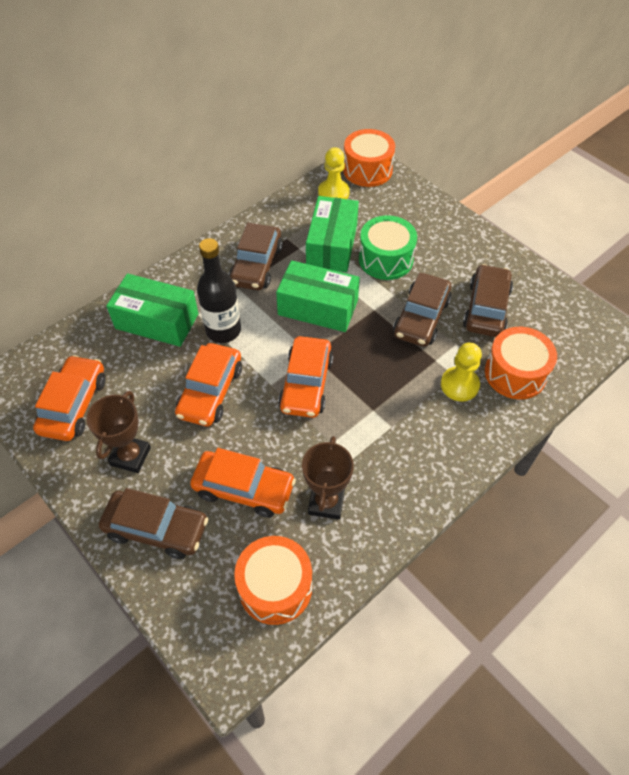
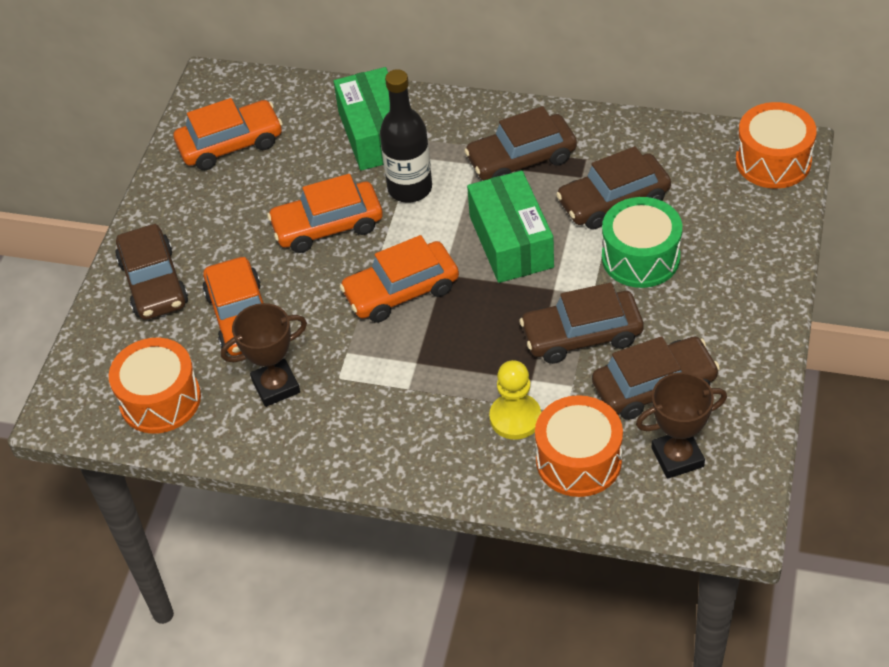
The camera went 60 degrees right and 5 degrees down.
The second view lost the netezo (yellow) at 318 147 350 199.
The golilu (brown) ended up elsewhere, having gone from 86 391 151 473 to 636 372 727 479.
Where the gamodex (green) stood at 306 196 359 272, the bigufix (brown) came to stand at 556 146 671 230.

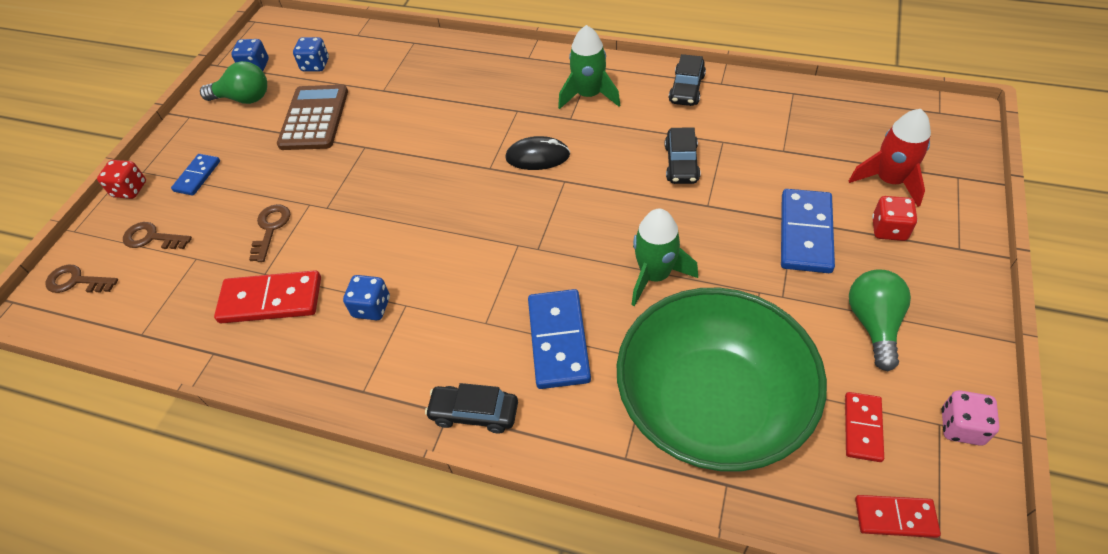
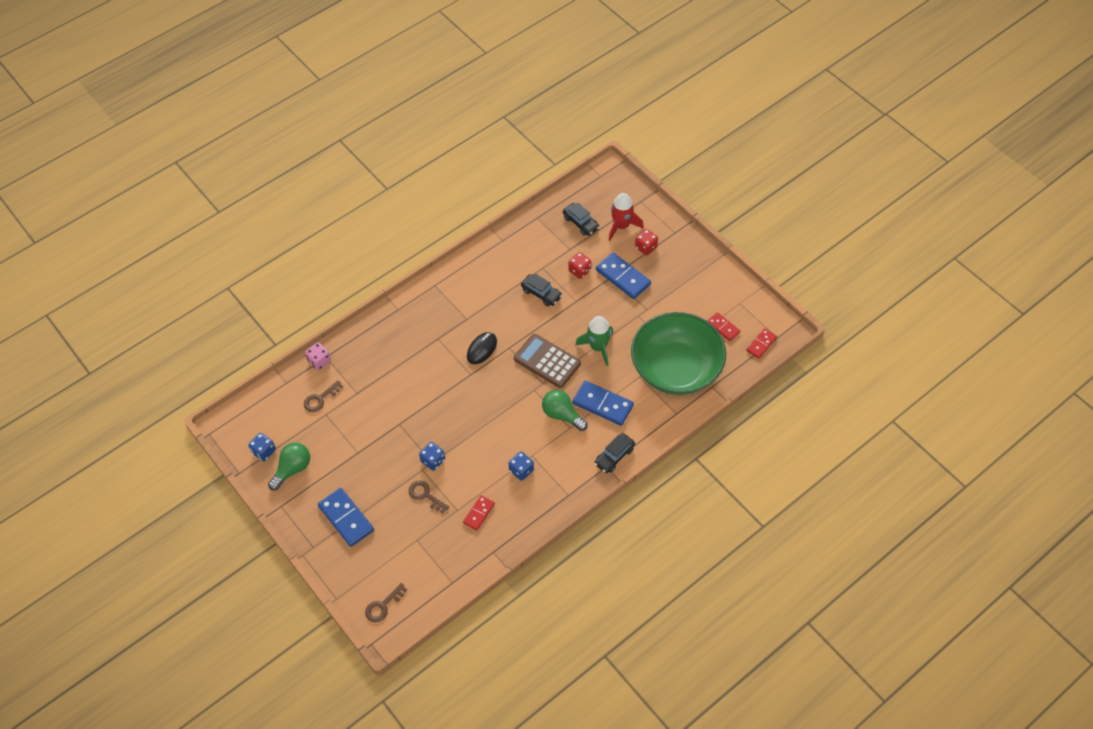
The camera went 60 degrees left and 5 degrees up.
The second view lost the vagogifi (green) at 558 25 620 109.
The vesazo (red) ended up elsewhere, having gone from 97 160 146 199 to 569 252 591 279.
The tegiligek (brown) ended up elsewhere, having gone from 123 222 192 249 to 304 380 343 412.
The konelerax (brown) ended up elsewhere, having gone from 277 85 348 150 to 514 334 581 388.
The vesazo (blue) ended up elsewhere, having gone from 293 37 329 72 to 419 442 445 471.
The bigufix (black) ended up elsewhere, having gone from 669 54 706 106 to 563 202 600 236.
The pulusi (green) ended up elsewhere, having gone from 849 269 911 371 to 542 390 588 431.
The vesazo (pink) ended up elsewhere, having gone from 942 390 1000 446 to 305 342 331 370.
The size of the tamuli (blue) at 171 154 220 196 changed by a factor of 1.70.
The size of the tamuli (red) at 214 270 321 323 changed by a factor of 0.59.

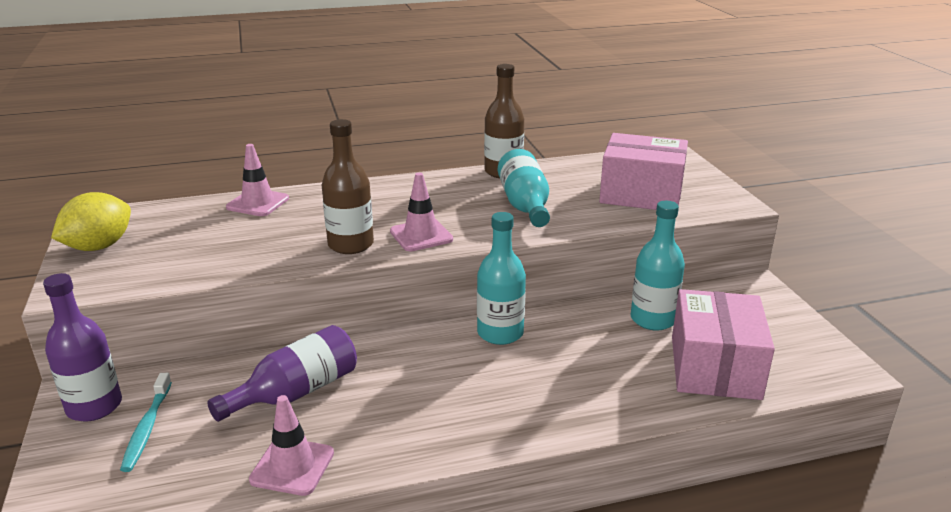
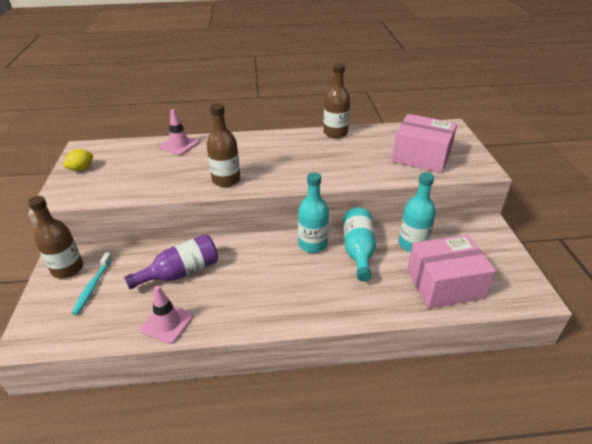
The camera went 10 degrees right and 10 degrees up.
The second view lost the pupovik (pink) at 390 172 453 251.
The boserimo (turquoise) ended up elsewhere, having gone from 498 149 550 227 to 343 208 376 282.
What was the boserimo (purple) at 43 273 122 422 turned into the boserimo (brown) at 28 196 83 279.
The gamodex (pink) at 672 289 775 400 ended up facing another way, 60 degrees clockwise from before.
The size of the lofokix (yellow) at 51 192 131 251 changed by a factor of 0.63.

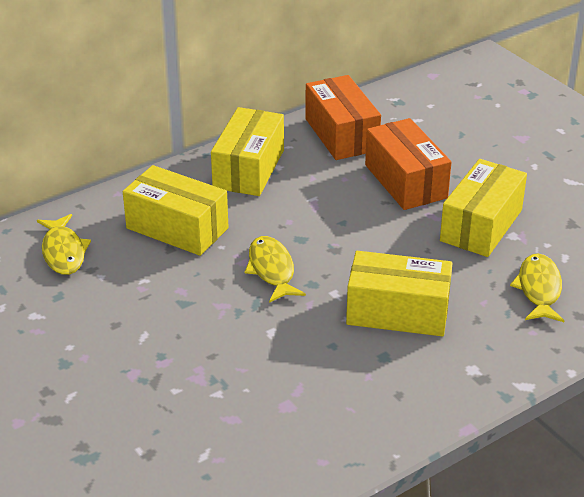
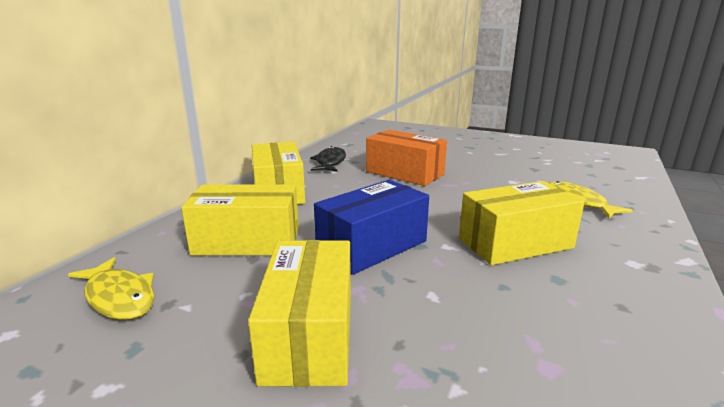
The camera went 30 degrees left and 15 degrees down.
The gamodex (yellow) ended up elsewhere, having gone from 440 159 527 257 to 248 240 351 387.
Where the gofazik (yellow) stood at 245 236 306 303, the gamodex (blue) came to stand at 314 180 429 275.
Where the gamodex (orange) stood at 305 75 381 160, the gofazik (black) came to stand at 310 146 346 172.

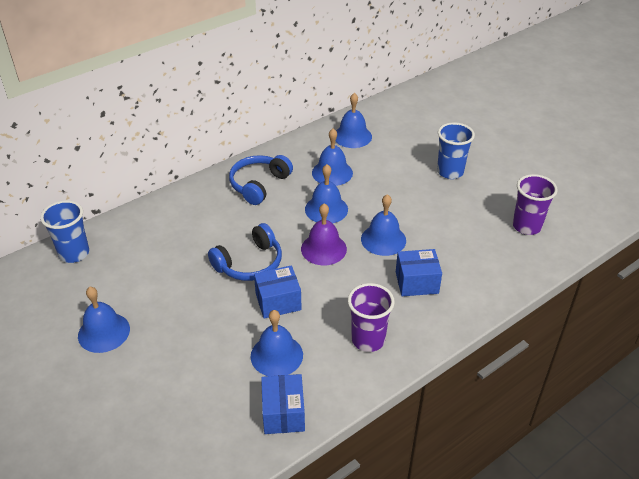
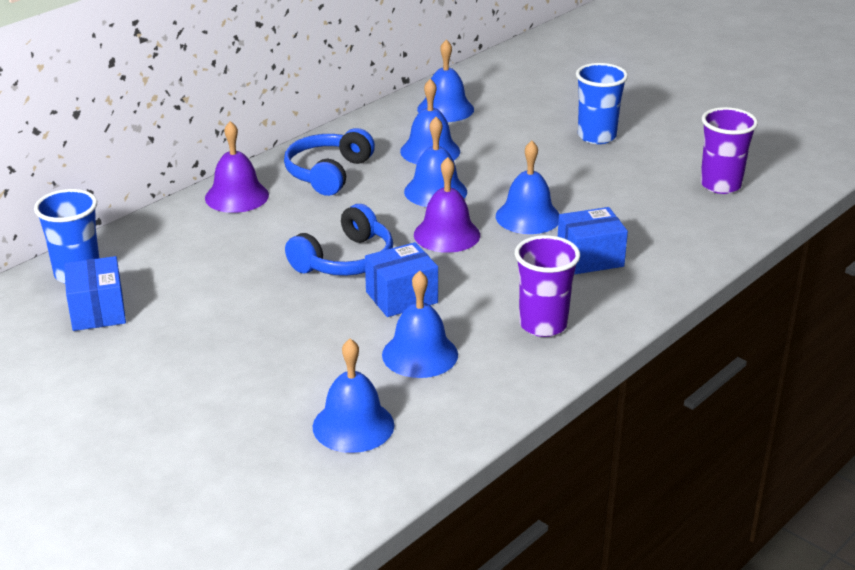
The camera went 10 degrees left and 10 degrees down.
The second view gained the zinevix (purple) at 205 121 269 213.
The zinevix (blue) ended up elsewhere, having gone from 78 287 130 353 to 313 339 394 453.
The gamodex (blue) ended up elsewhere, having gone from 261 374 305 434 to 64 256 126 331.

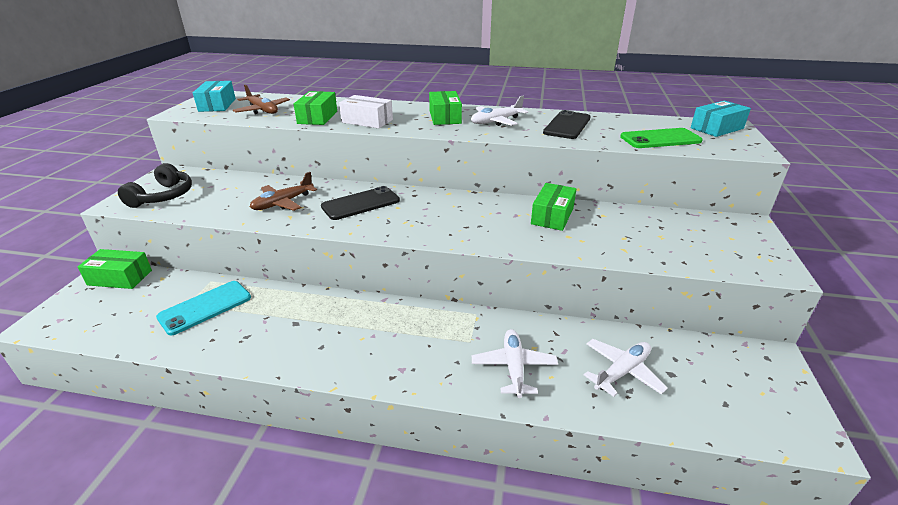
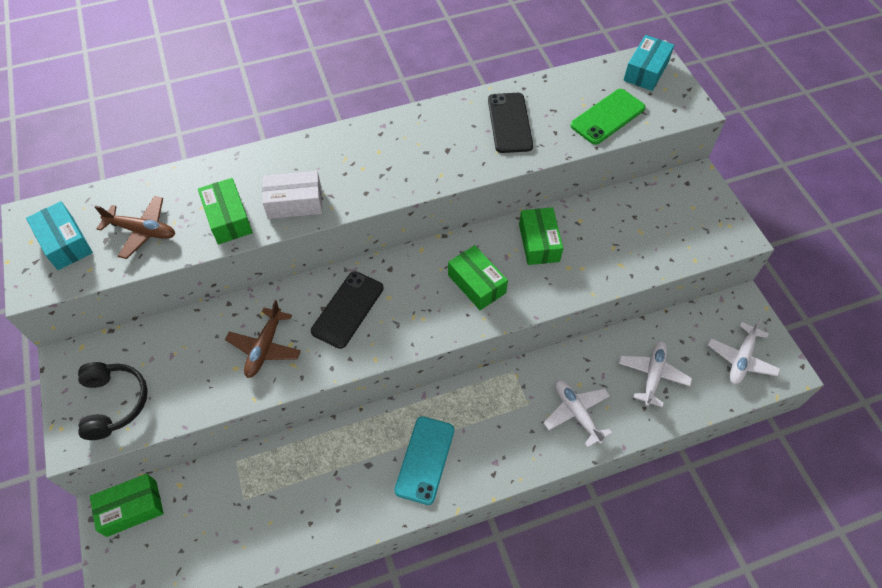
The camera went 30 degrees left and 25 degrees up.
The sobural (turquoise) ended up elsewhere, having gone from 156 281 251 335 to 394 416 454 505.
The gamodex (green) ended up elsewhere, having gone from 429 91 462 125 to 448 245 508 310.
The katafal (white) ended up elsewhere, having gone from 471 96 528 126 to 708 318 780 384.

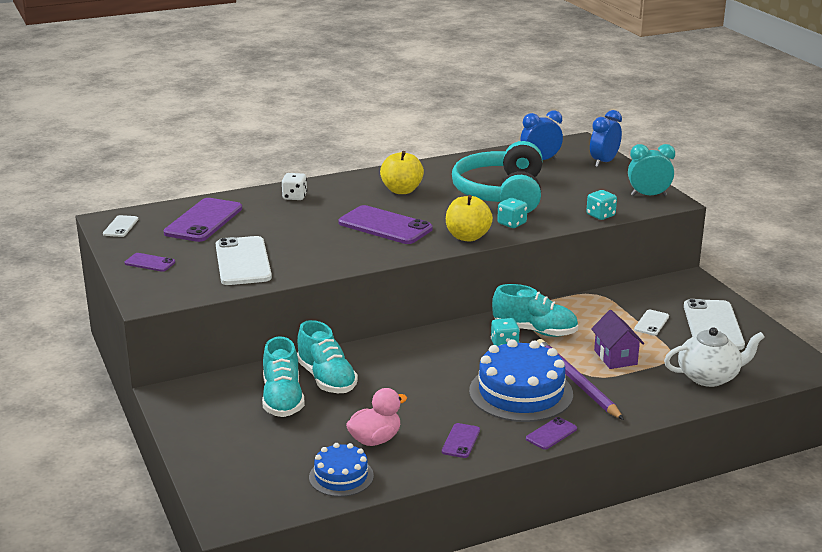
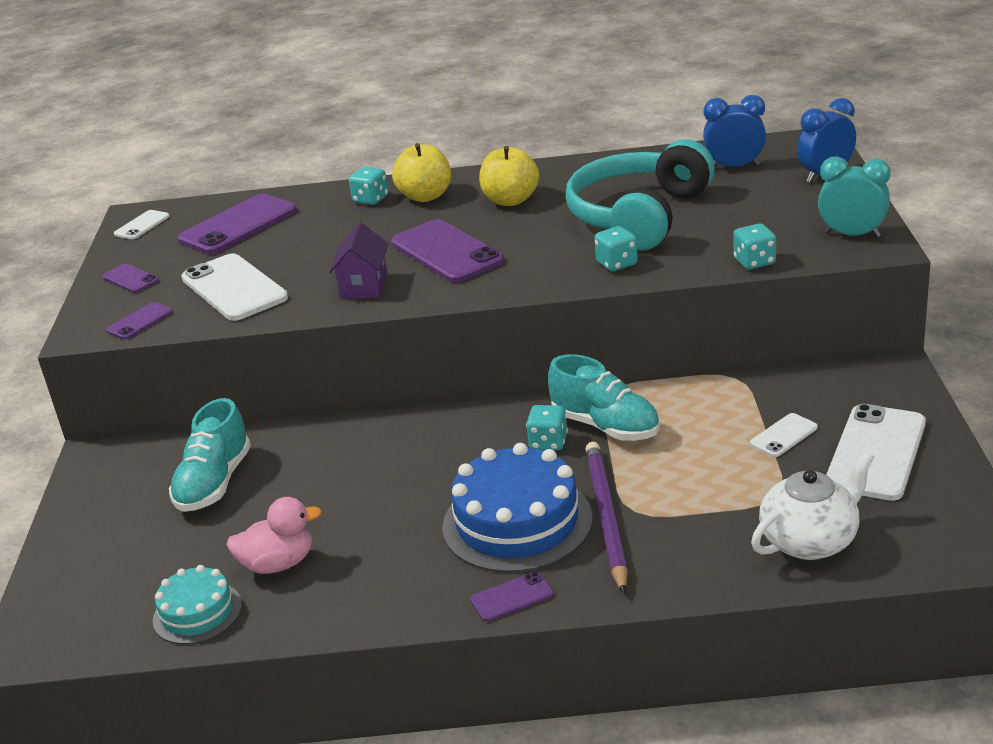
The camera went 25 degrees right and 5 degrees up.
The second view lost the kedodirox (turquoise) at 297 320 358 393.
The sobural (purple) ended up elsewhere, having gone from 442 423 480 458 to 106 302 173 339.
The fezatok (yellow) ended up elsewhere, having gone from 446 195 493 242 to 392 143 451 202.
The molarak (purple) ended up elsewhere, having gone from 591 310 644 369 to 329 222 389 299.
What was the vesazo (white) at 282 173 307 200 turned into the vesazo (turquoise) at 349 167 388 205.
What was the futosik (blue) at 309 443 374 497 turned into the futosik (turquoise) at 153 565 242 644.
The sobural (white) at 216 236 272 285 ended up facing another way, 45 degrees counterclockwise from before.
The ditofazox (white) at 664 327 765 387 ended up facing another way, 45 degrees counterclockwise from before.

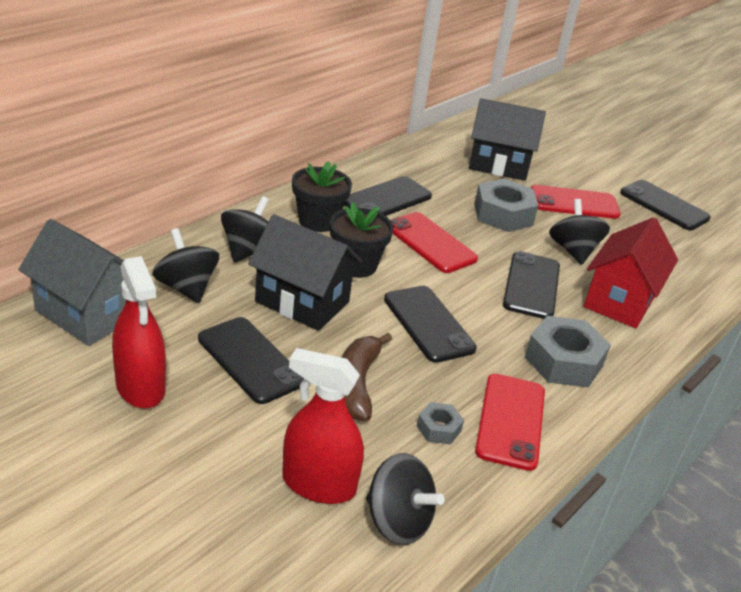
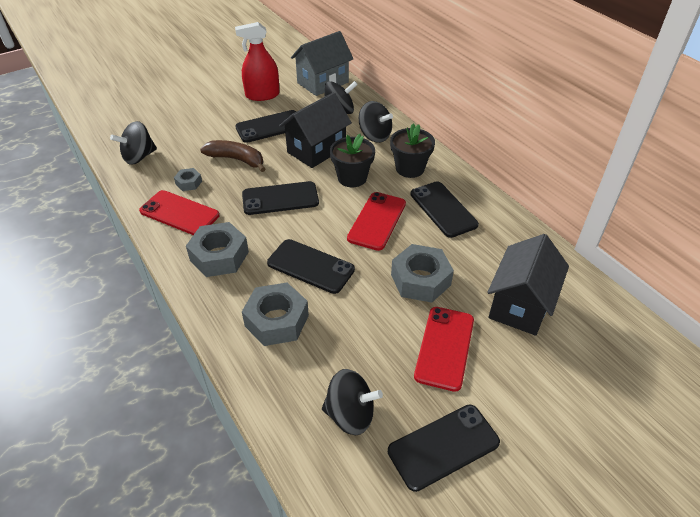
The camera went 110 degrees right and 10 degrees up.
The second view lost the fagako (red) at 282 348 364 504.
The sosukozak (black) ended up elsewhere, having gone from 549 199 610 265 to 322 369 383 435.
Where the molarak (red) stood at 584 217 678 328, the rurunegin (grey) came to stand at 242 283 309 346.
The sobural (red) at 391 212 478 273 ended up facing another way, 45 degrees counterclockwise from before.

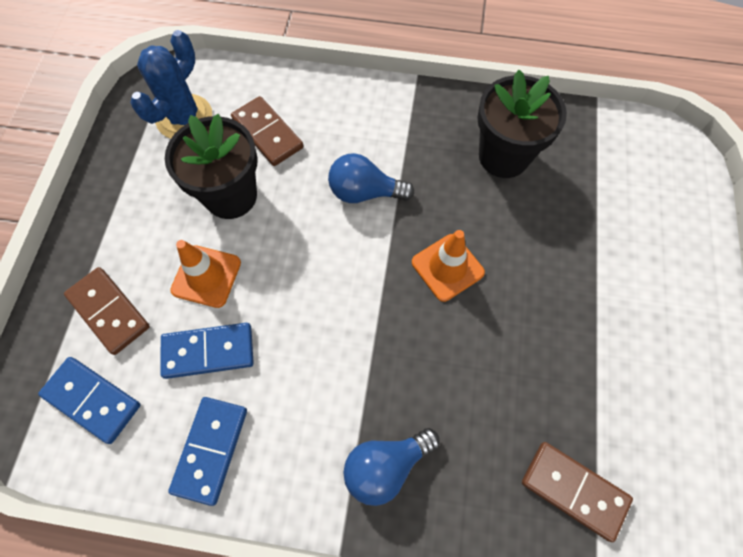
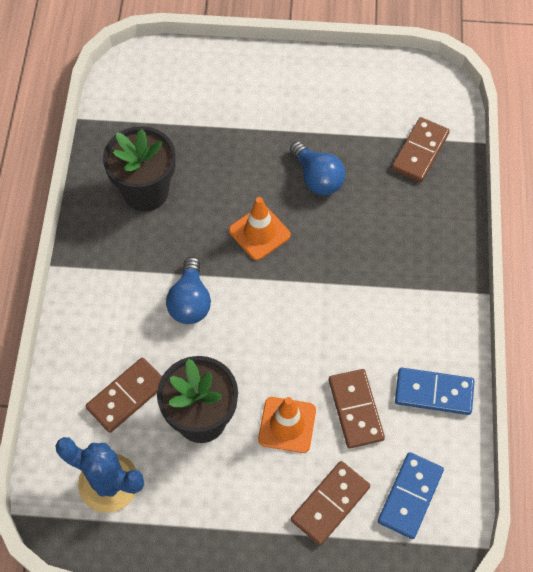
The camera went 95 degrees left and 5 degrees down.
The pulusi (blue) ended up elsewhere, having gone from 344 428 440 506 to 290 141 345 195.
What was the tamuli (blue) at 160 323 254 379 turned into the tamuli (brown) at 329 369 385 448.

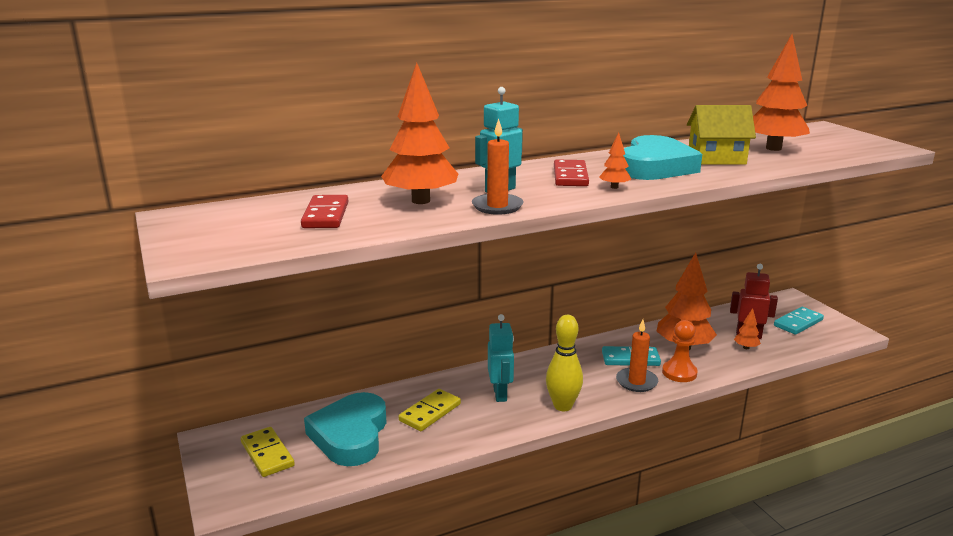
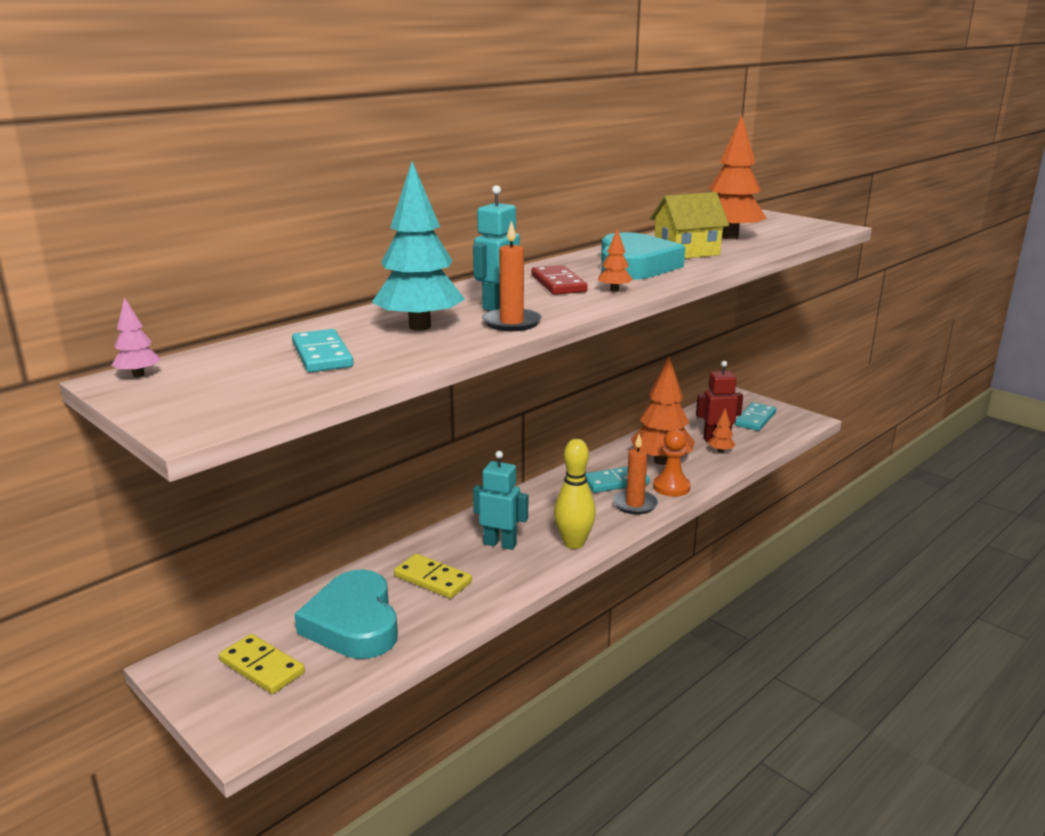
The camera went 20 degrees left and 0 degrees up.
The second view gained the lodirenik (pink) at 112 297 160 377.
What was the tamuli (red) at 301 195 348 228 turned into the tamuli (turquoise) at 292 329 354 373.
What was the lodirenik (orange) at 381 63 458 204 turned into the lodirenik (turquoise) at 372 161 465 331.
The tamuli (yellow) at 399 389 461 431 ended up facing another way, 75 degrees counterclockwise from before.
The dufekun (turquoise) at 488 314 514 402 ended up facing another way, 45 degrees counterclockwise from before.

